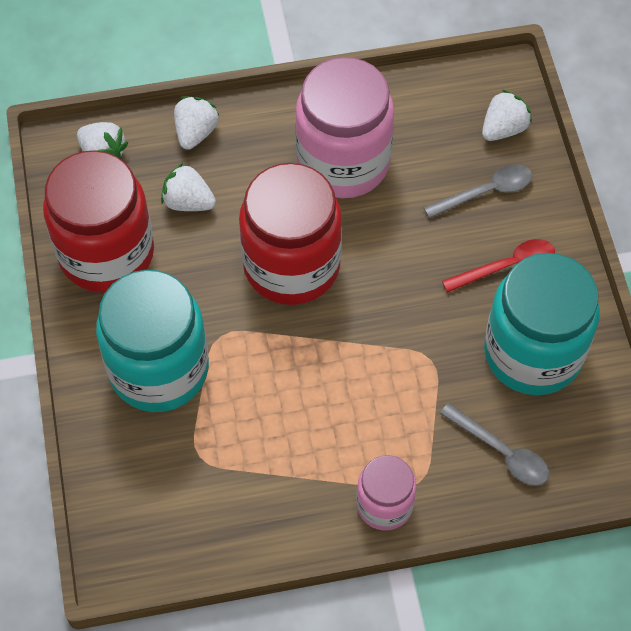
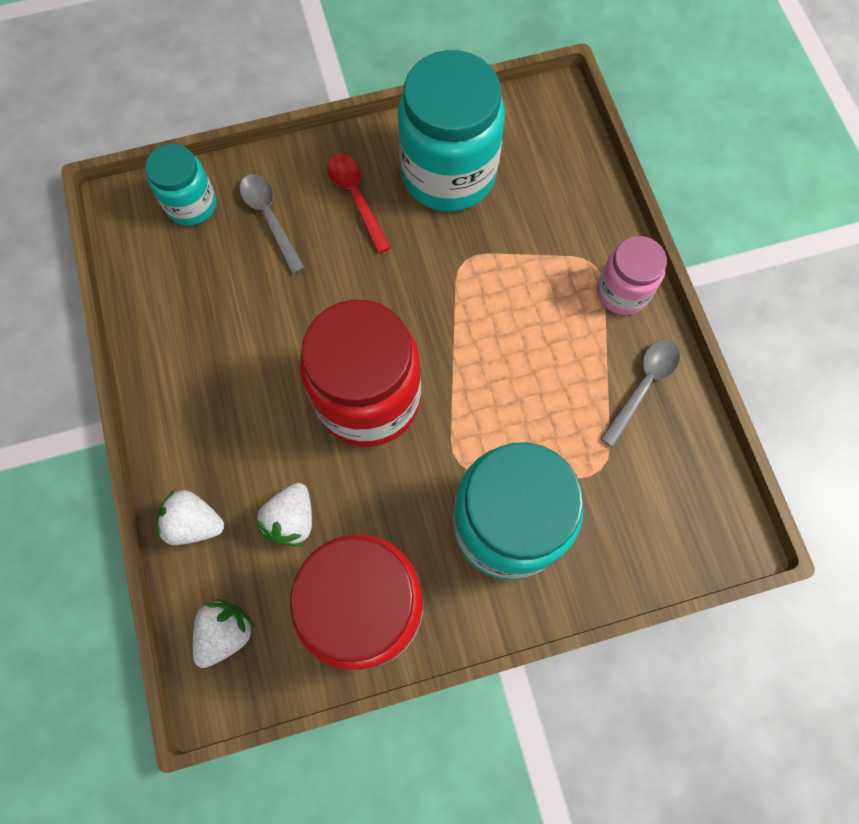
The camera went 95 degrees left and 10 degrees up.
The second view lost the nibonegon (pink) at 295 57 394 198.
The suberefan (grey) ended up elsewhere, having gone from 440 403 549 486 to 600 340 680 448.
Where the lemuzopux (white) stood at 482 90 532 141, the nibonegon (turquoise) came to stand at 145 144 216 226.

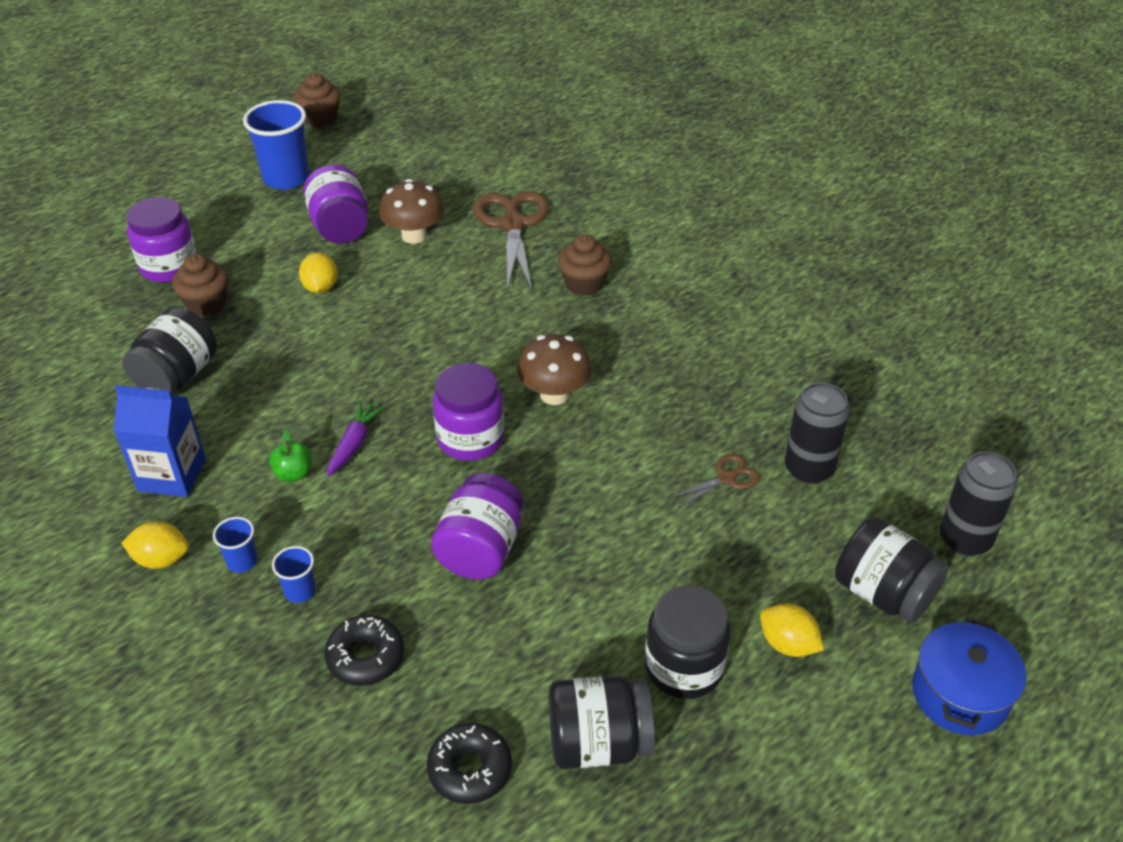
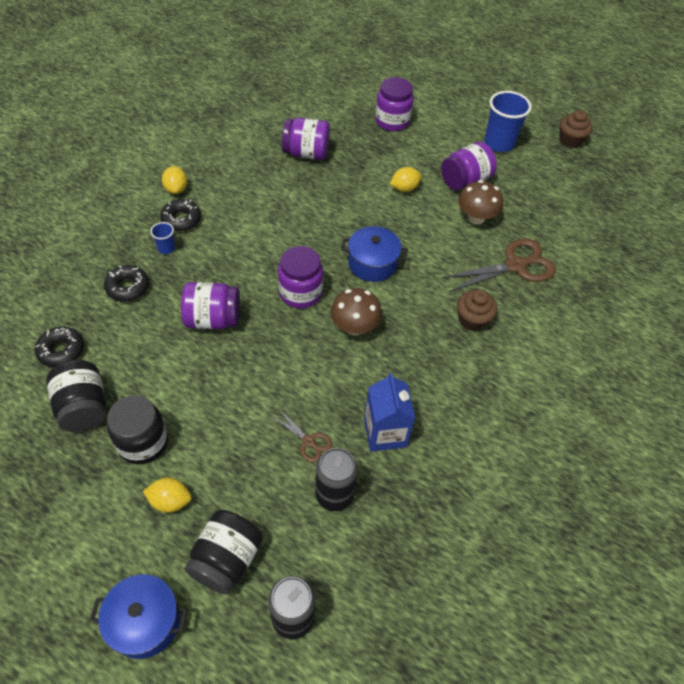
The camera went 70 degrees right and 10 degrees up.
The second view lost the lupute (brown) at 172 254 229 316.
The second view lost the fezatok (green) at 269 429 313 482.
The second view lost the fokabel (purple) at 327 401 384 477.
The second view gained the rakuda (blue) at 341 226 408 282.
The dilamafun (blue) ended up elsewhere, having gone from 113 385 206 497 to 364 372 415 451.
Where the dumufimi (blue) stood at 213 517 257 573, the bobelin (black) came to stand at 160 199 201 232.
What was the nibonegon (black) at 123 307 217 394 turned into the nibonegon (purple) at 282 117 330 160.
The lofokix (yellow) at 760 603 824 657 ended up facing another way, 75 degrees clockwise from before.

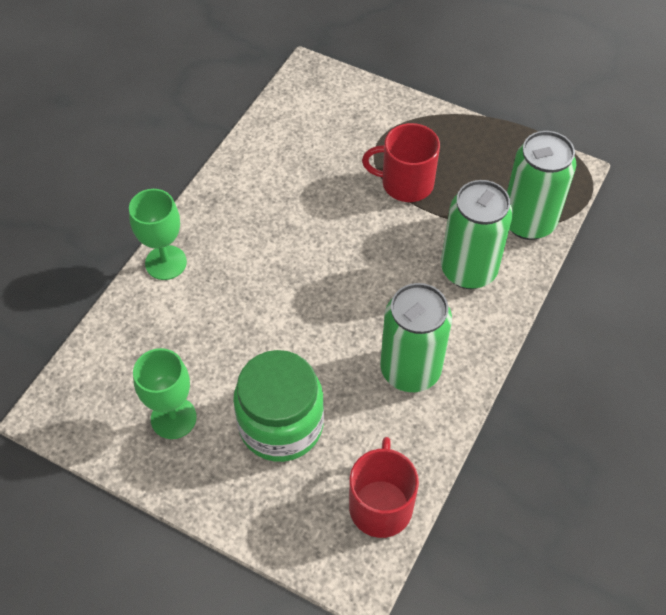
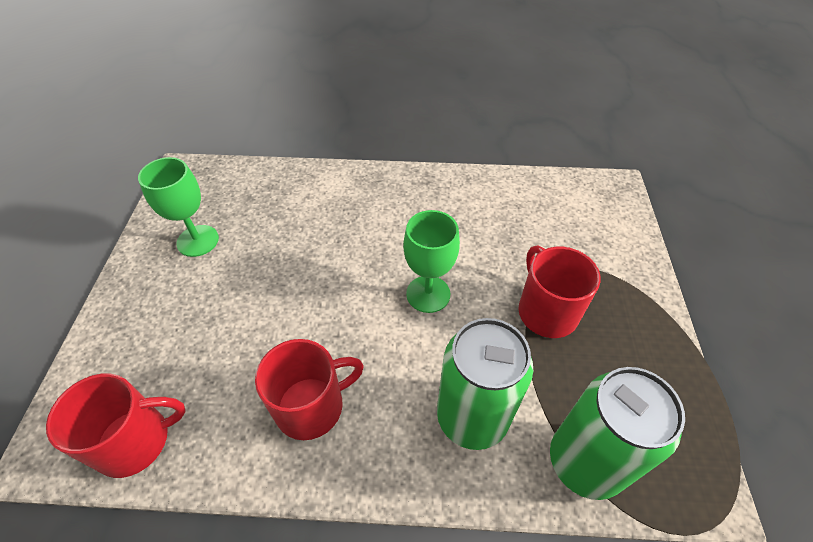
The camera went 65 degrees right and 5 degrees down.
The second view lost the nibonegon (green) at 233 350 324 462.
The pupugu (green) ended up elsewhere, having gone from 129 189 187 280 to 403 210 460 313.
Where the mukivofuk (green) stood at 380 283 452 392, the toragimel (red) came to stand at 255 339 364 440.

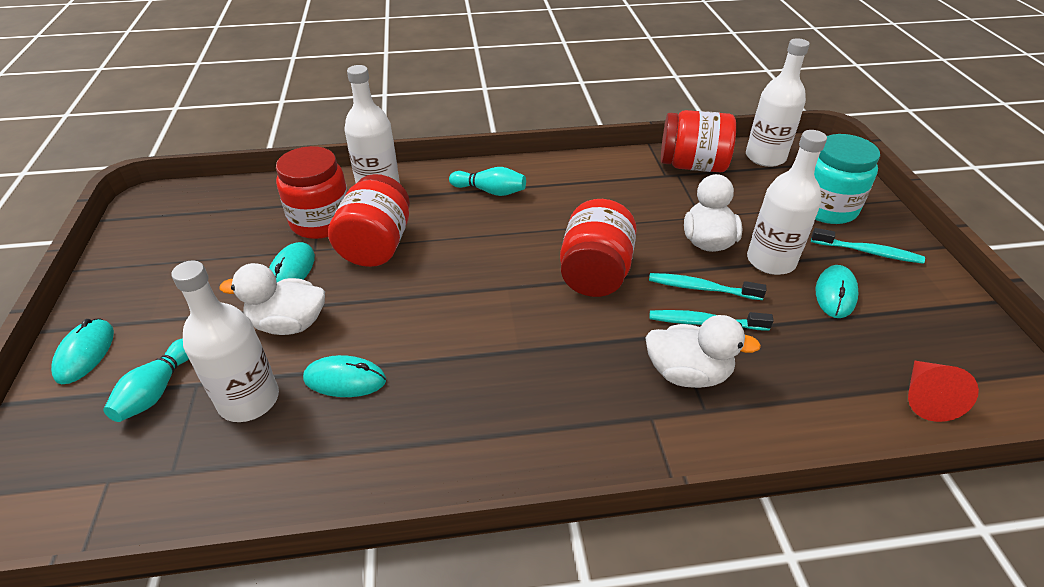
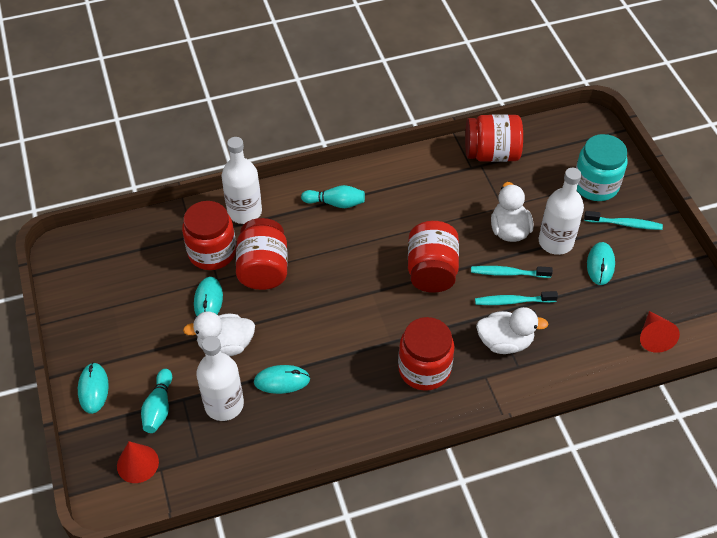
The camera went 10 degrees left and 10 degrees up.
The second view lost the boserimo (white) at 746 38 810 167.
The second view gained the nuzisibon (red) at 117 441 159 483.
The second view gained the nibonegon (red) at 398 317 454 391.

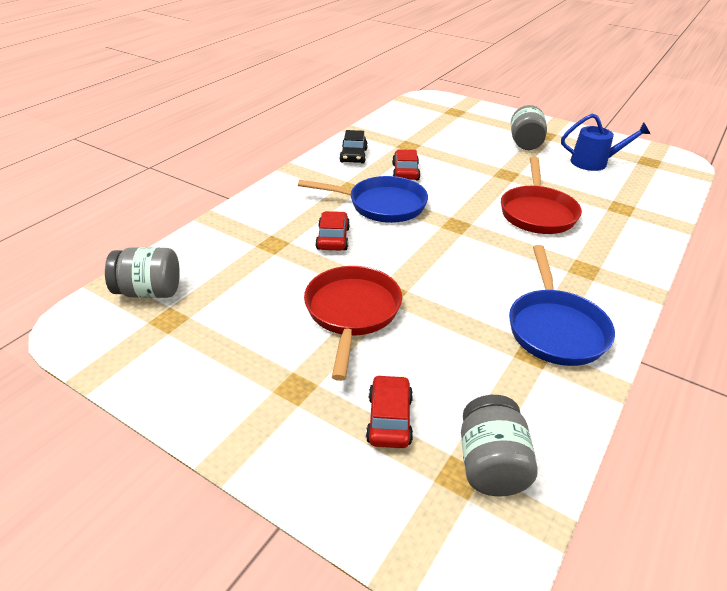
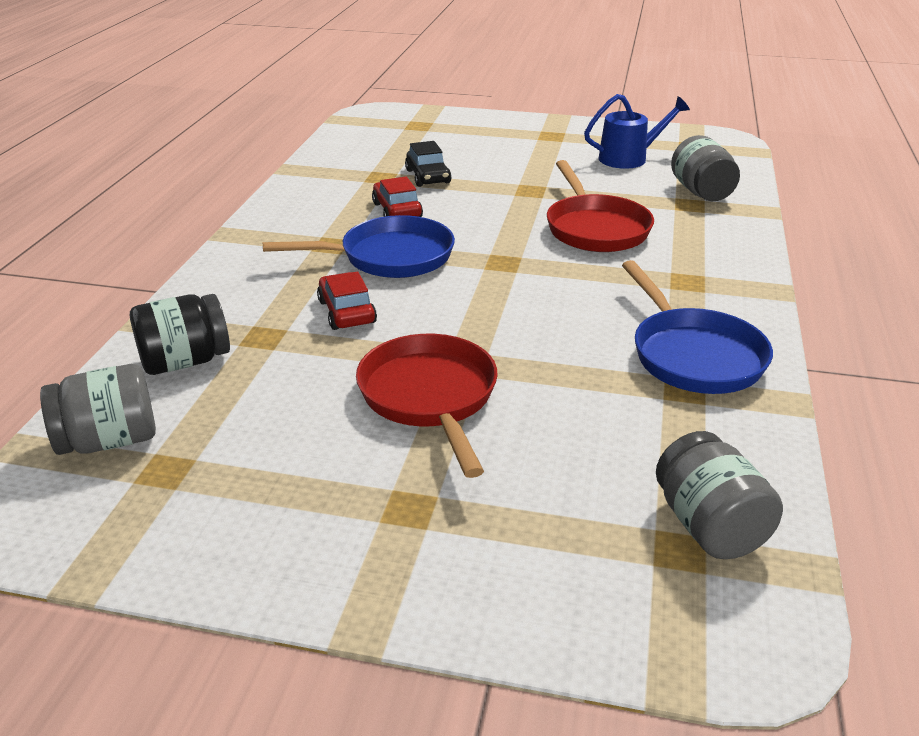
The camera went 20 degrees left and 5 degrees down.
The second view lost the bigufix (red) at 366 375 413 448.
The second view gained the nibonegon (black) at 130 294 230 375.
The bigufix (black) ended up elsewhere, having gone from 339 130 368 164 to 405 141 452 187.
The nibonegon (grey) ended up elsewhere, having gone from 511 105 547 150 to 671 135 740 201.

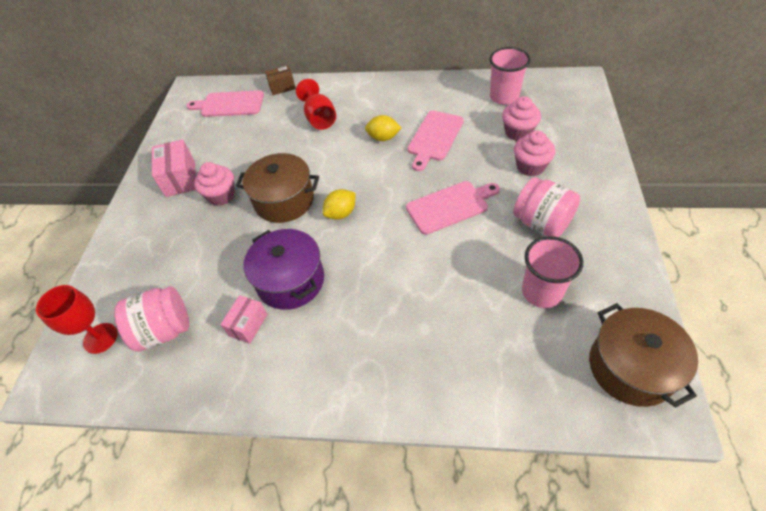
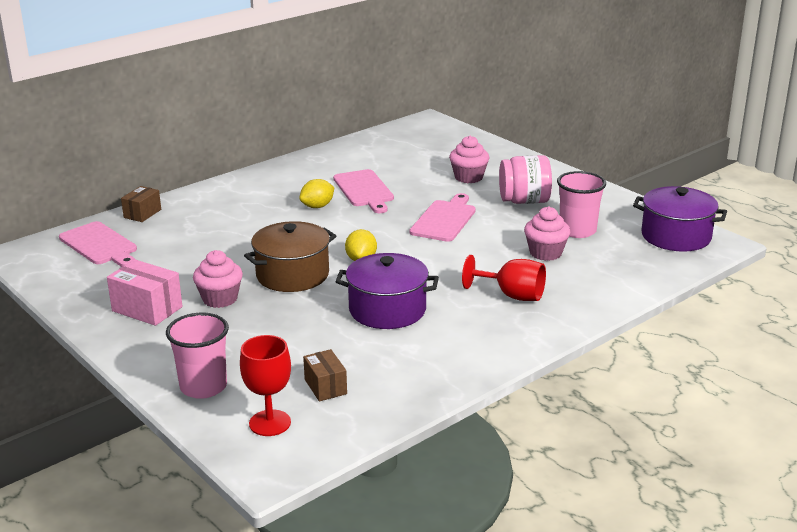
The camera went 50 degrees left and 25 degrees down.
The second view lost the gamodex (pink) at 220 295 268 344.
The pupugu (red) ended up elsewhere, having gone from 296 79 336 130 to 462 255 546 301.
The dumufimi (pink) ended up elsewhere, having gone from 489 47 530 105 to 166 313 229 399.
The lupute (pink) ended up elsewhere, having gone from 502 96 541 141 to 524 207 571 261.
Where the nibonegon (pink) stood at 114 286 189 352, the gamodex (brown) came to stand at 303 349 347 401.
What was the rakuda (brown) at 589 303 698 408 turned into the rakuda (purple) at 633 186 727 252.
The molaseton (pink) at 186 90 264 117 ended up facing another way, 90 degrees counterclockwise from before.

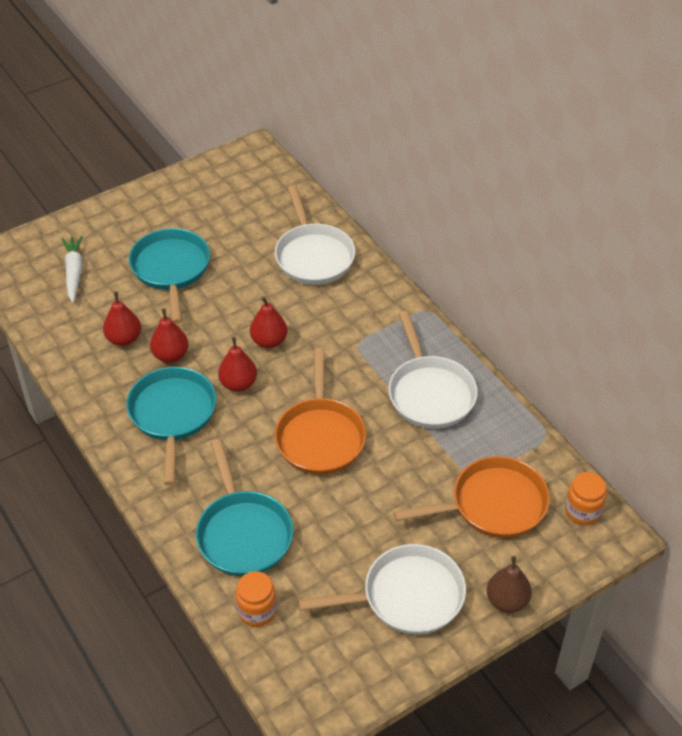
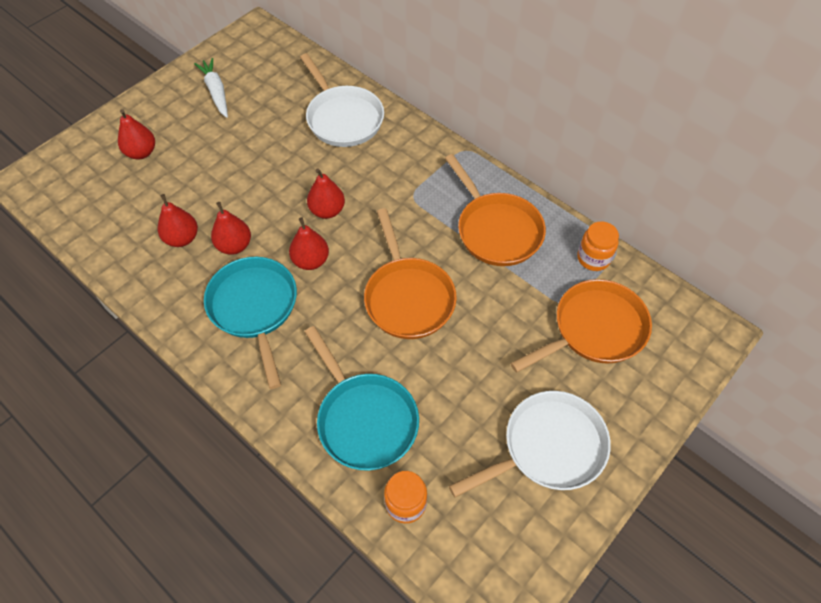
The camera went 15 degrees left and 10 degrees up.
The second view lost the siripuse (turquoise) at 129 228 210 324.
The second view lost the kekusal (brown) at 487 556 532 613.
The second view gained the kekusal (red) at 118 109 155 159.
The fokabel (white) ended up elsewhere, having gone from 61 236 83 303 to 194 58 228 118.
The nibonegon (orange) ended up elsewhere, having gone from 565 472 607 525 to 577 221 619 271.
What was the siripuse (white) at 389 311 478 429 turned into the siripuse (orange) at 445 154 546 266.

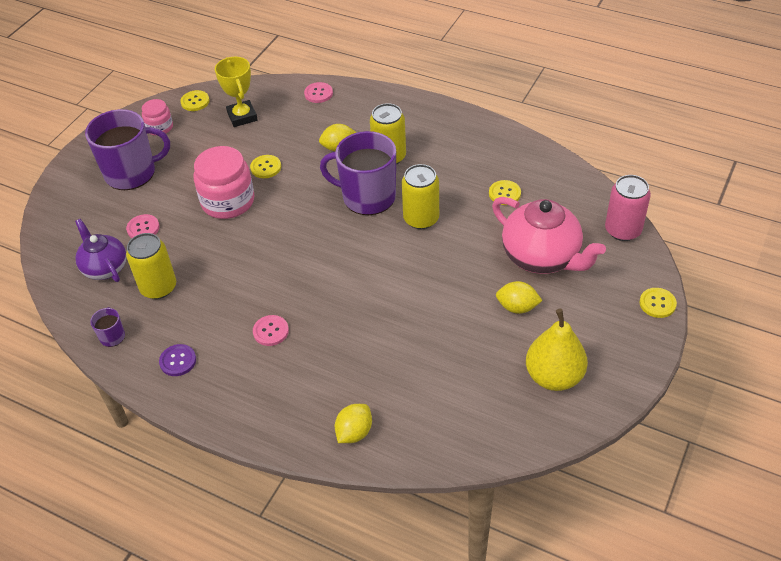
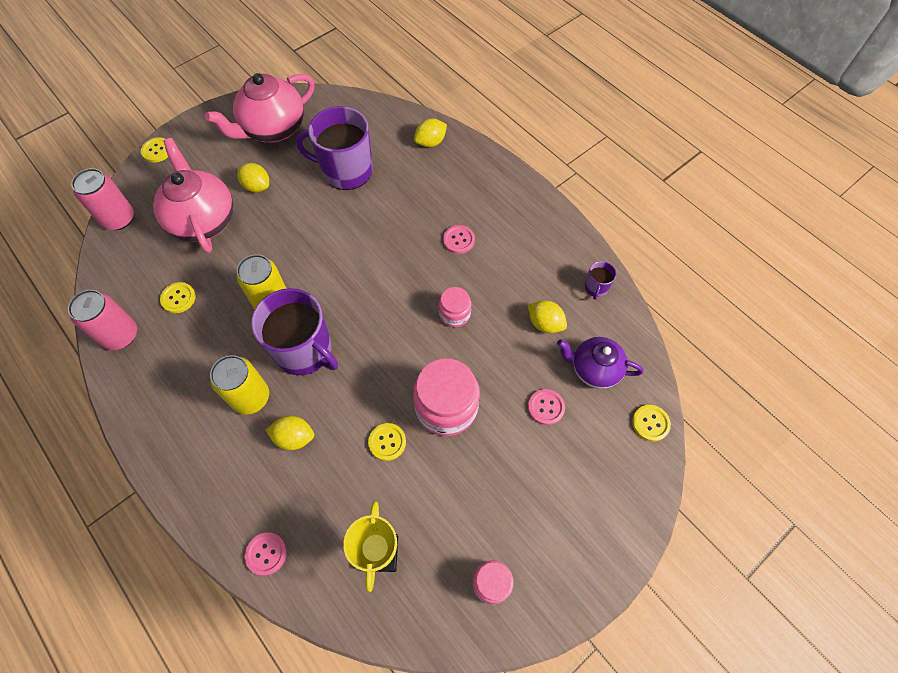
The camera went 160 degrees left and 15 degrees up.
The second view lost the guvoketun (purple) at 159 344 196 376.
The second view gained the mukivofuk (pink) at 68 290 137 350.
The second view gained the nibonegon (pink) at 439 287 471 327.
The toragimel (purple) ended up elsewhere, having gone from 85 109 170 190 to 296 106 373 190.
The guvoketun (yellow) ended up elsewhere, having gone from 180 90 210 111 to 632 405 671 441.
Where the mukivofuk (yellow) stood at 126 233 176 299, the lofokix (yellow) came to stand at 528 300 567 333.
Where the kekusal (yellow) stood at 526 309 588 391, the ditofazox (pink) came to stand at 205 73 315 143.
The ditofazox (purple) at 75 219 127 282 ended up facing another way, 120 degrees clockwise from before.

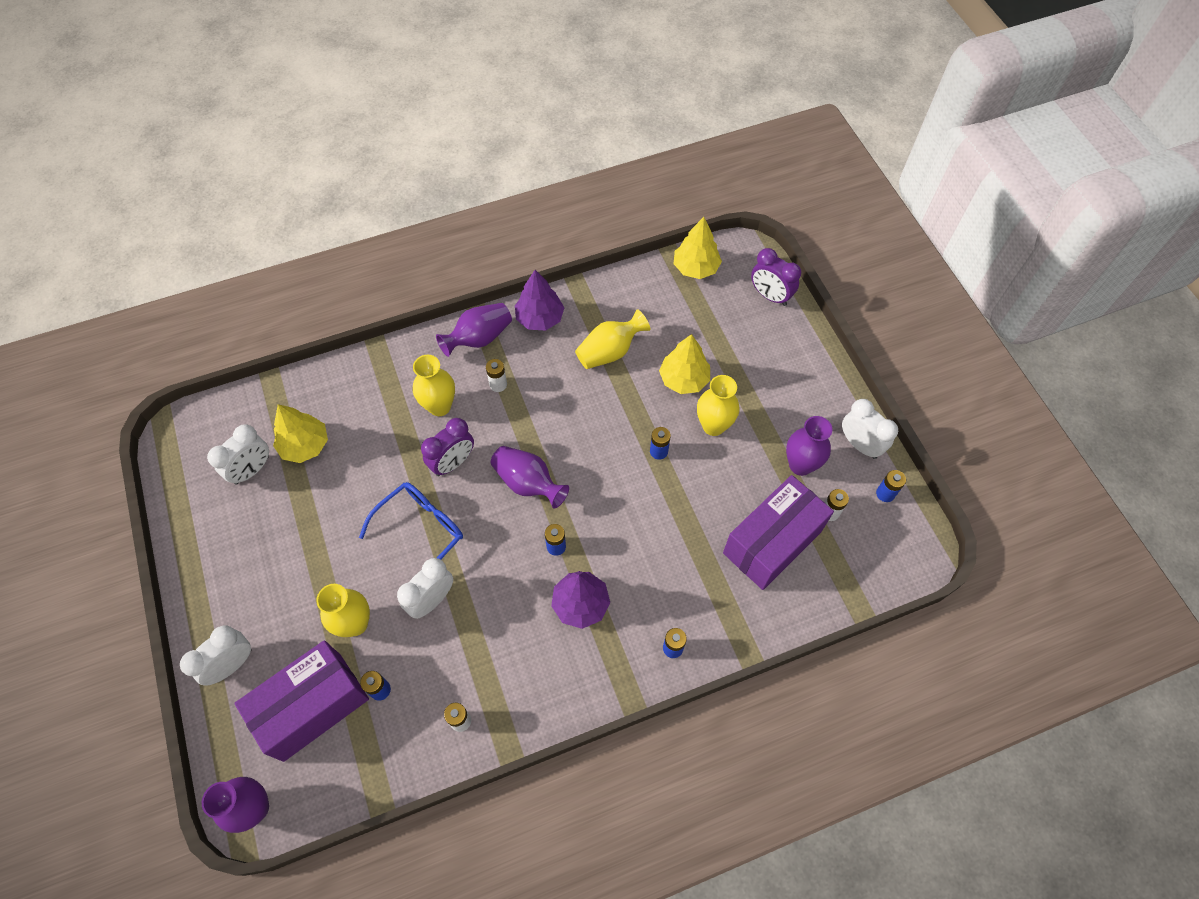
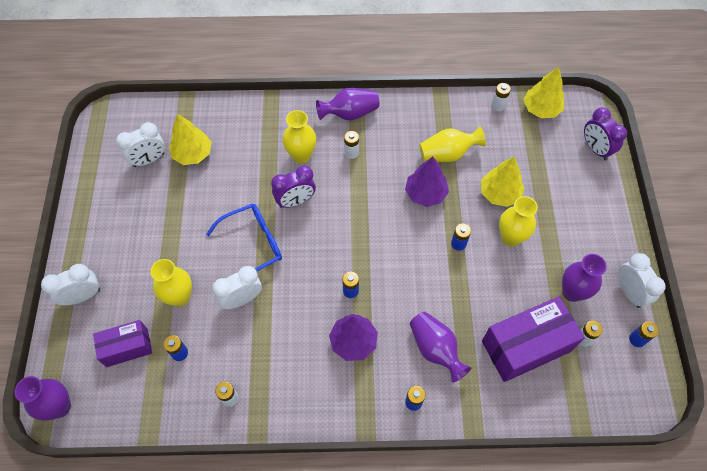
The camera went 20 degrees right and 0 degrees up.
The second view gained the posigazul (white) at 492 83 511 111.
The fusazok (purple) ended up elsewhere, having gone from 491 446 569 509 to 410 312 471 383.
The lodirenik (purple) ended up elsewhere, having gone from 515 270 564 330 to 405 157 449 207.
The size of the gamodex (purple) at 234 640 369 762 changed by a factor of 0.60.

